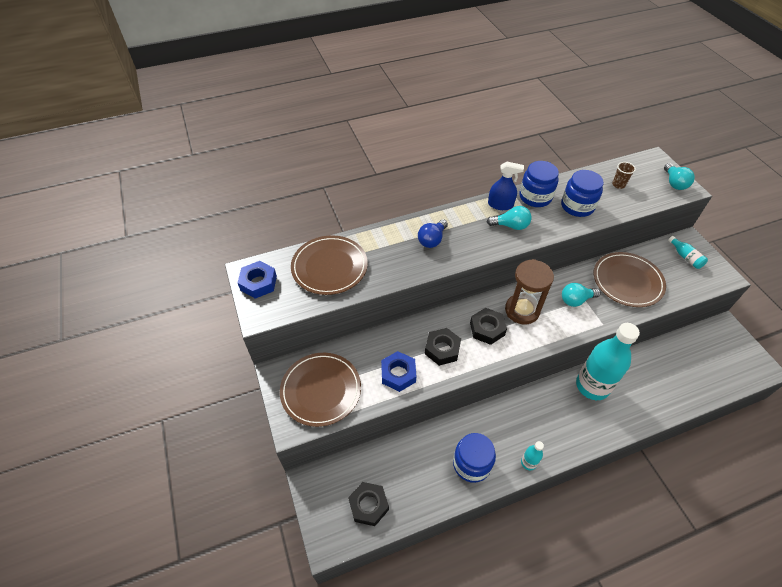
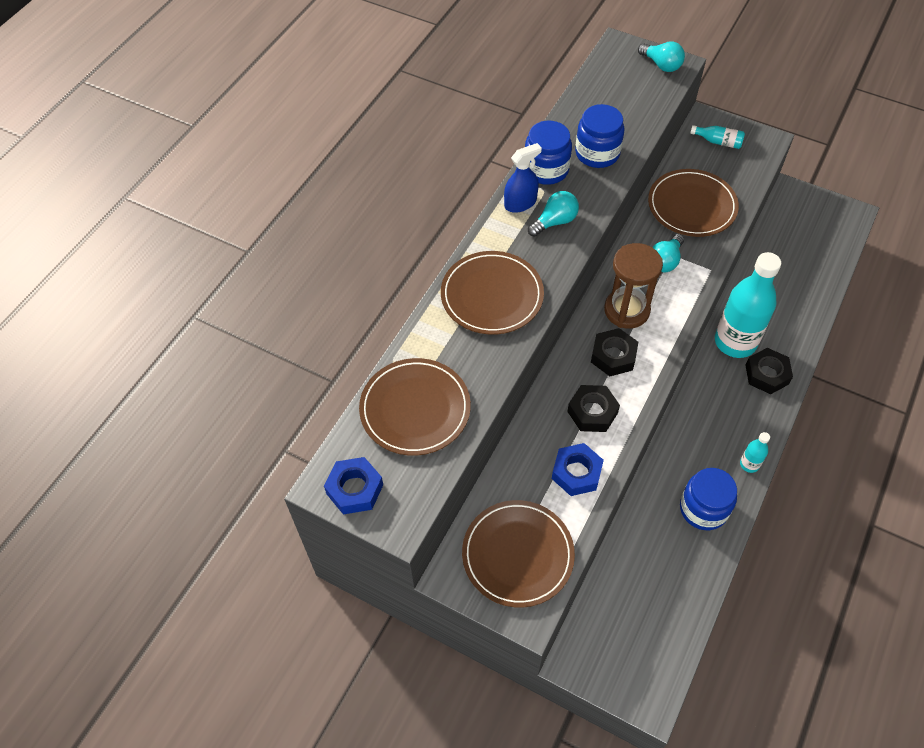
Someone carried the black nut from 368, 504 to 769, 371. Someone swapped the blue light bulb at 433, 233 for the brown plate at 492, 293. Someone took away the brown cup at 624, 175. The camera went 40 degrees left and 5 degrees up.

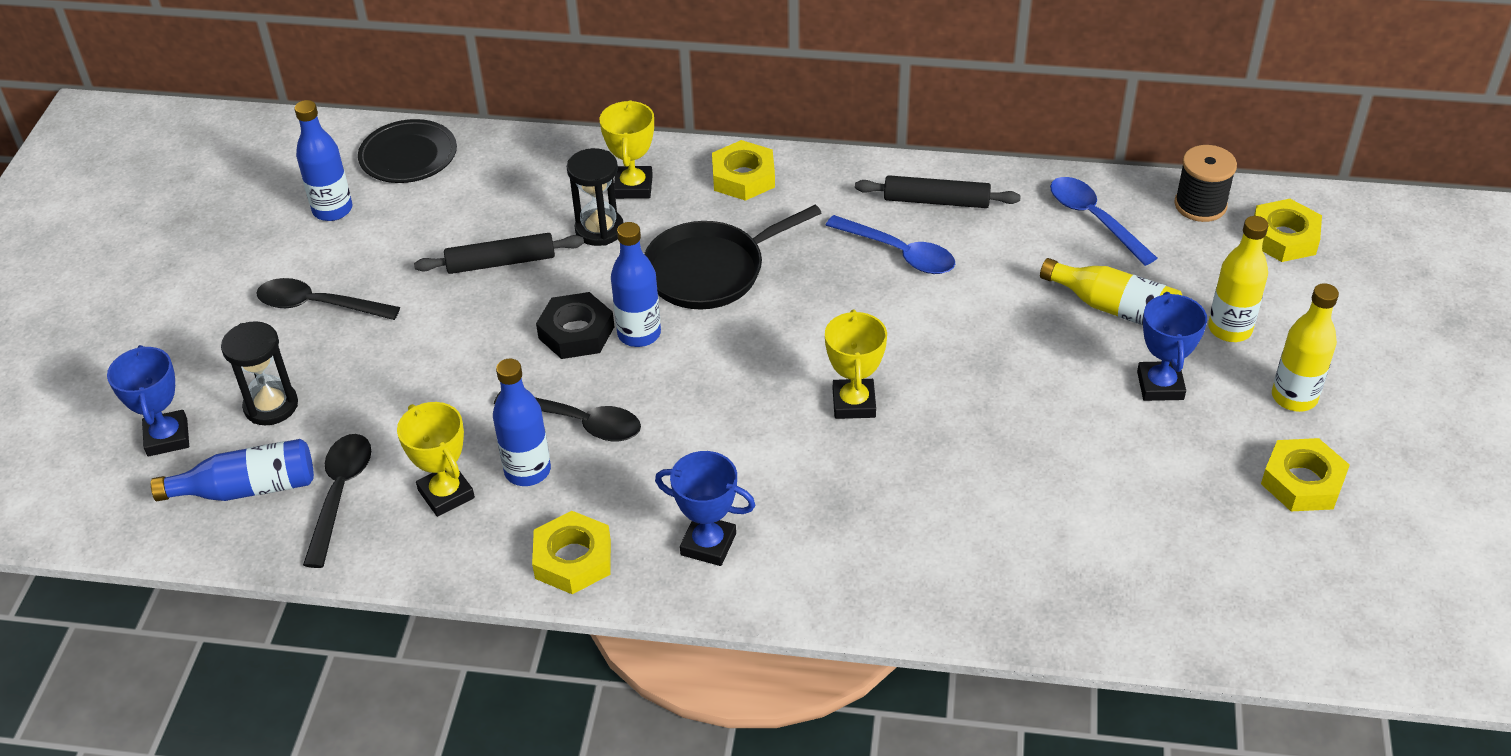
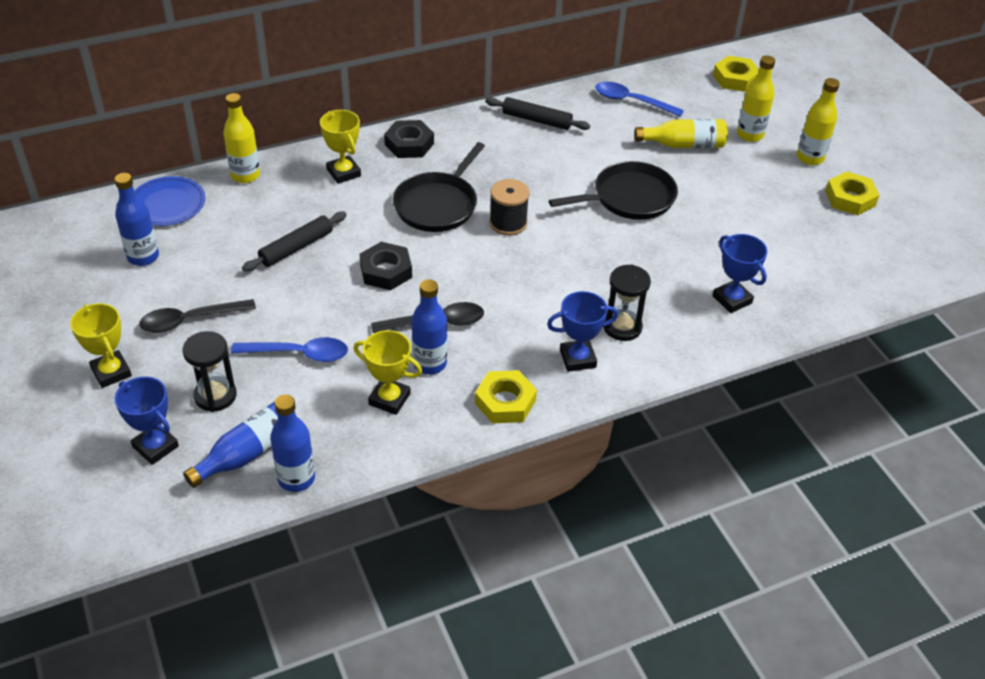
Someone took away the black spoon at 337, 501. Someone repainted the black plate at 407, 151, which became the blue plate at 169, 201. Someone carried the black hourglass from 595, 197 to 627, 303. Someone carried the blue bottle from 636, 284 to 292, 443. Someone repainted the yellow nut at 743, 170, which became the black nut at 409, 139. Someone carried the yellow trophy from 856, 364 to 101, 345. Someone carried the blue spoon from 890, 244 to 289, 349. Someone rotated the black rolling pin at 938, 191 by 45 degrees clockwise. Someone carried the blue trophy from 1172, 346 to 740, 273. Someone carried the black spool from 1205, 183 to 509, 207. Someone put down the yellow bottle at 241, 138. Someone put down the black pan at 613, 190. The camera went 35 degrees left and 0 degrees up.

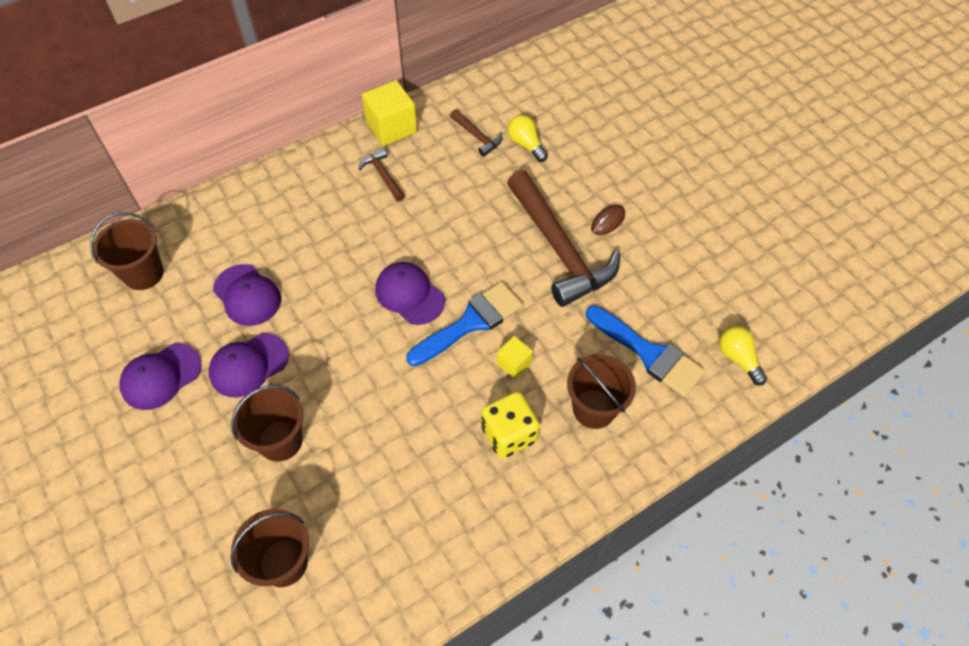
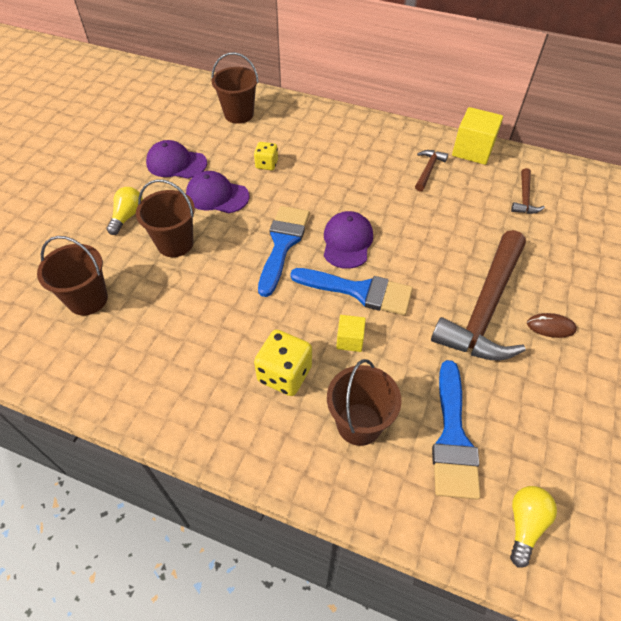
Someone swapped the purple cap at 247, 295 for the yellow dice at 266, 156. Someone carried the yellow light bulb from 528, 138 to 124, 211. Someone put down the blue brush at 284, 251. The camera went 55 degrees right and 5 degrees down.

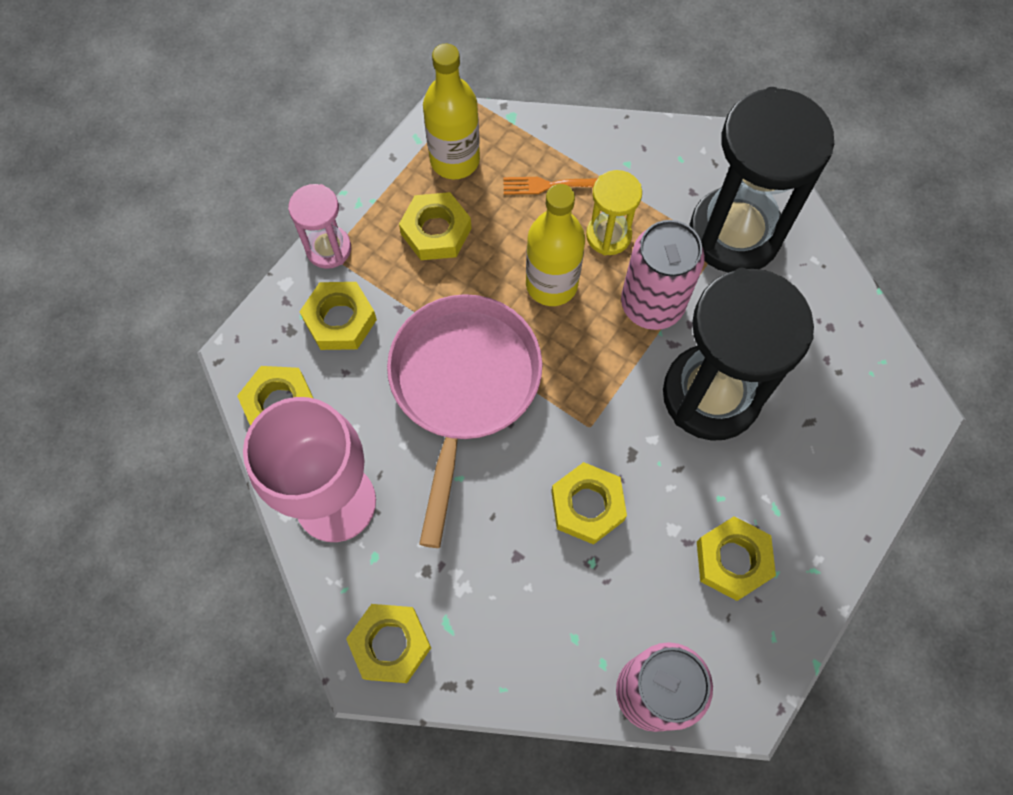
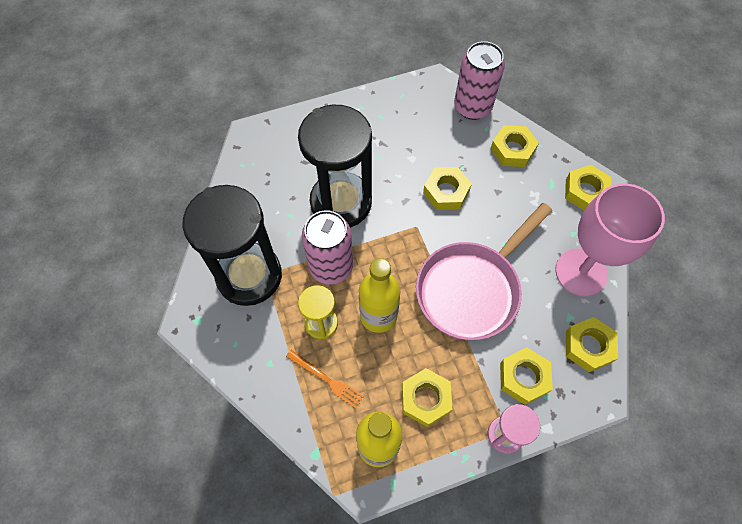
Someone carried the yellow nut from 736, 558 to 514, 146. The camera went 145 degrees left and 5 degrees down.

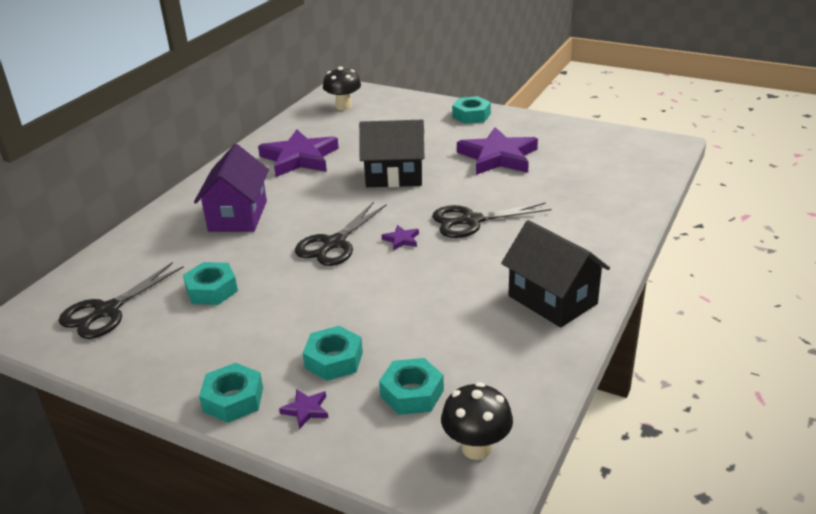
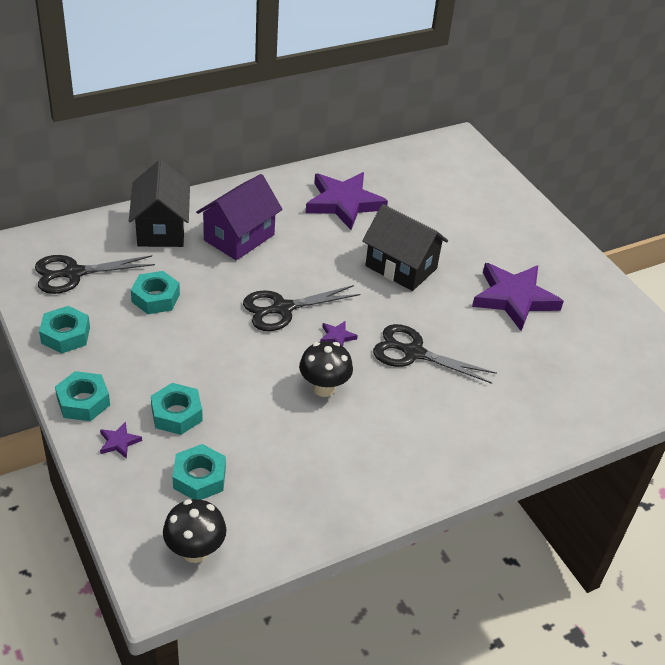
Someone carried the black mushroom from 342, 88 to 326, 369. Someone carried the turquoise nut from 471, 110 to 64, 330. Someone carried the black house from 555, 274 to 159, 203. The camera went 30 degrees right and 10 degrees up.

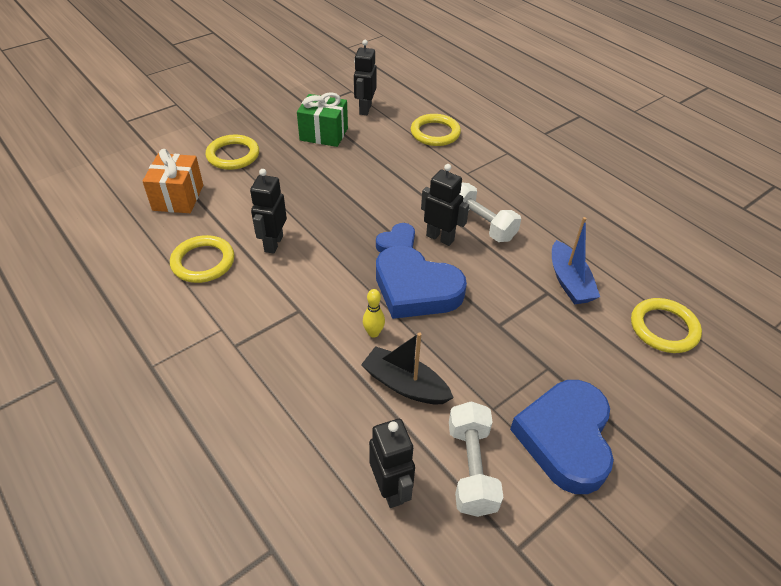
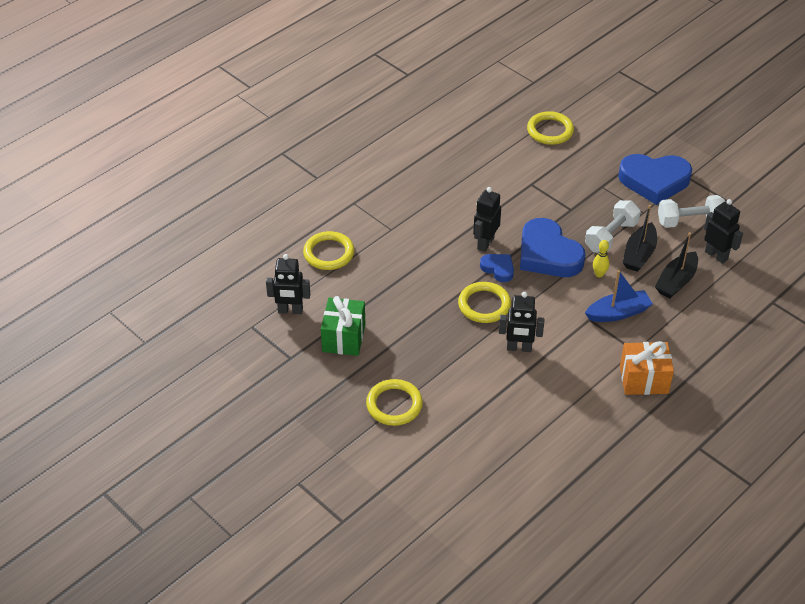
Someone carried the orange gift from 173, 181 to 647, 368. Someone carried the yellow ring from 202, 259 to 484, 302. Someone rotated the black robot at 392, 463 by 75 degrees clockwise. Someone rotated the blue heart at 421, 282 by 120 degrees clockwise. Someone carried the white dumbbell from 490, 212 to 613, 226. Someone carried the blue boat from 576, 261 to 619, 296. Someone put down the black boat at 676, 265. The camera went 95 degrees left and 0 degrees up.

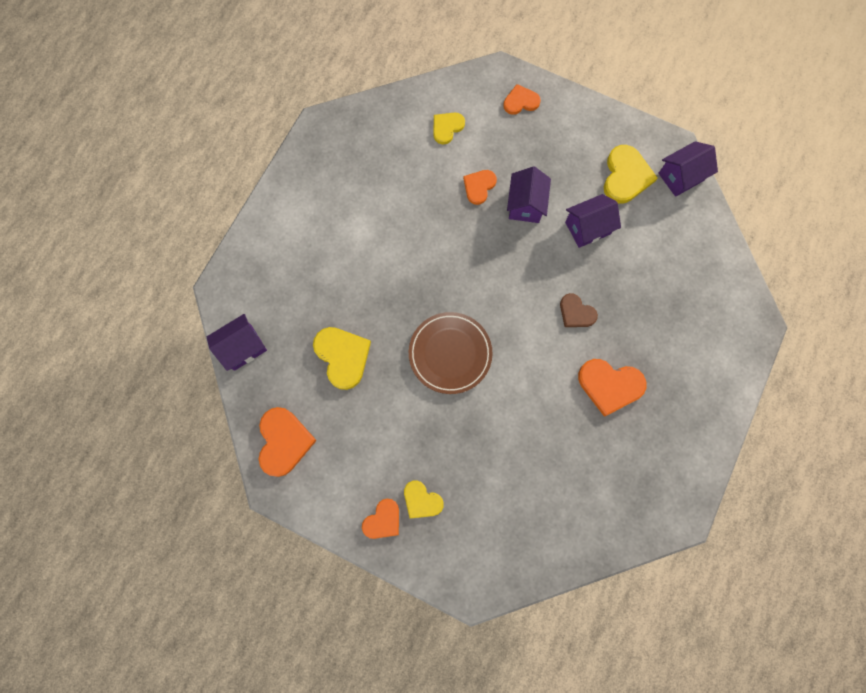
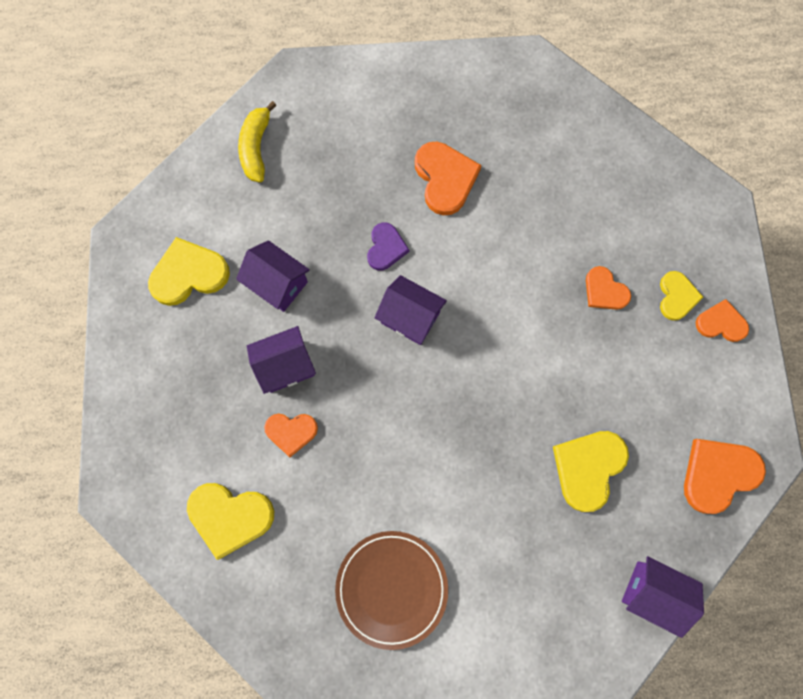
Someone carried the brown plate from 451, 353 to 391, 590. Someone scaled the yellow heart at 449, 128 by 1.60. Someone carried the orange heart from 522, 99 to 608, 288. Someone repainted the brown heart at 579, 310, which became the purple heart at 388, 247. Someone carried the purple house from 688, 169 to 411, 310. Someone put down the yellow banana at 257, 141. The camera went 120 degrees left and 0 degrees up.

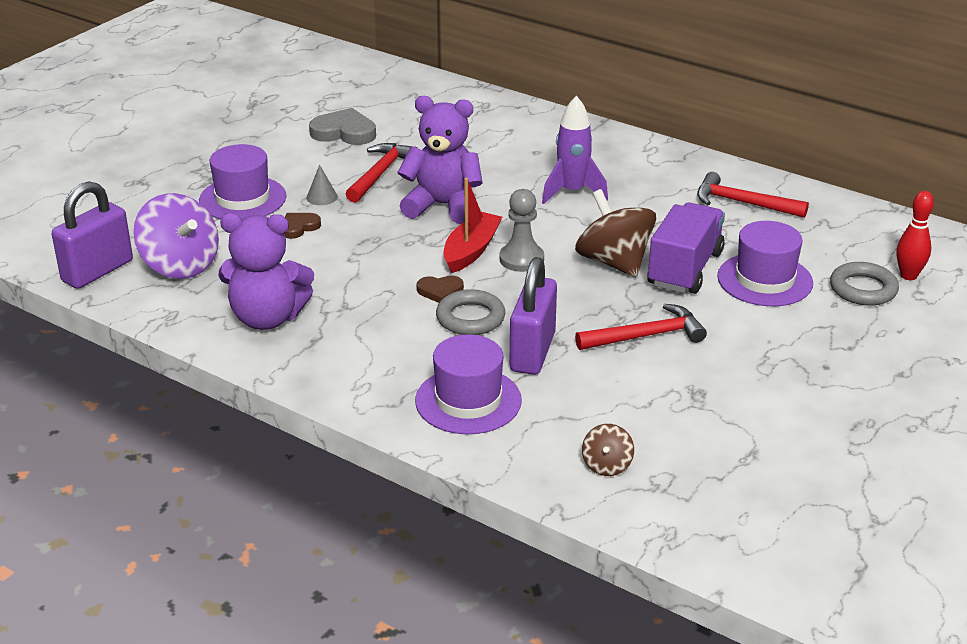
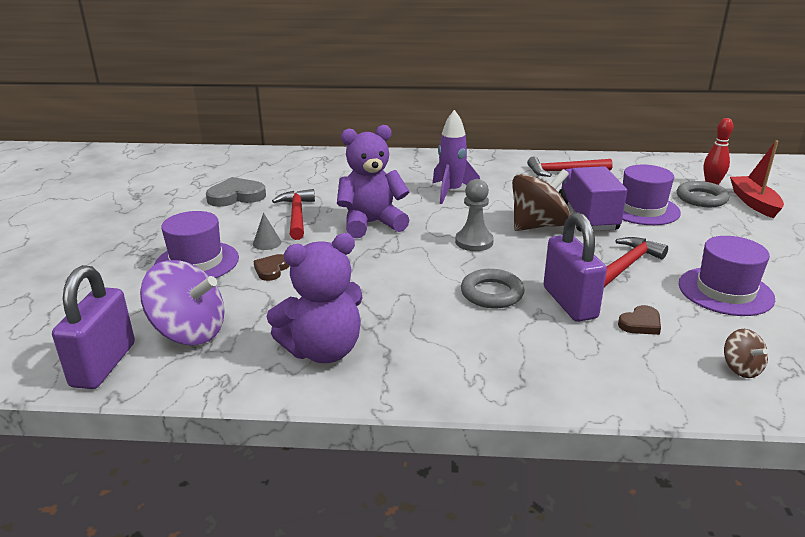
Someone carried the purple hat from 468, 384 to 727, 276. Someone carried the brown heart from 440, 289 to 639, 320. Someone carried the red boat from 473, 225 to 757, 179. Someone rotated the brown spinning top at 615, 233 by 120 degrees clockwise. The camera went 30 degrees left and 5 degrees down.

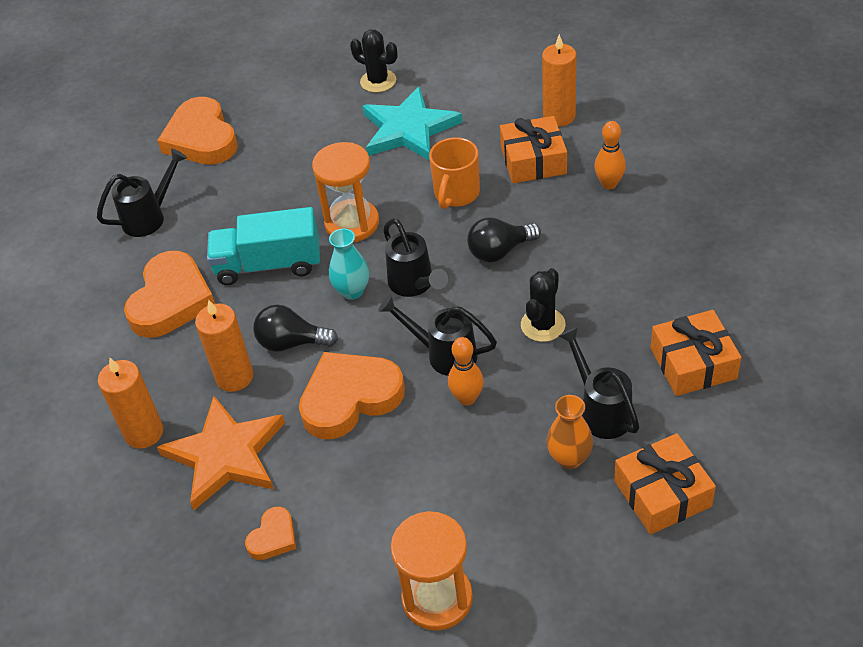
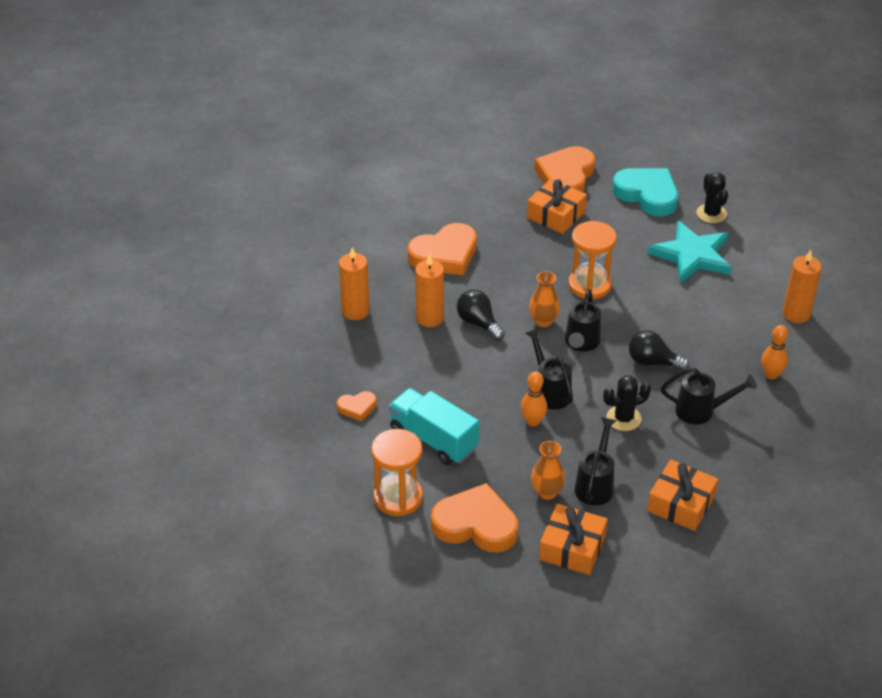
Someone carried the black watering can from 142, 192 to 709, 395. Someone took away the orange star at 221, 453. Someone carried the turquoise truck from 263, 246 to 434, 426. Someone carried the orange heart from 352, 395 to 474, 518. Someone repainted the turquoise vase at 349, 264, which became the orange vase at 544, 299. Someone took away the orange mug at 454, 173. Someone carried the orange gift from 533, 149 to 557, 206. Someone put down the turquoise heart at 645, 192. The camera went 40 degrees right and 5 degrees down.

